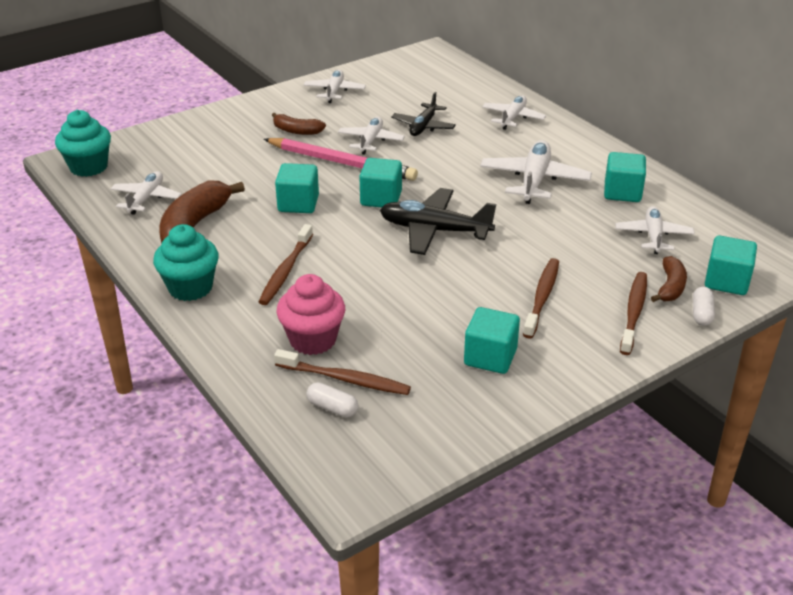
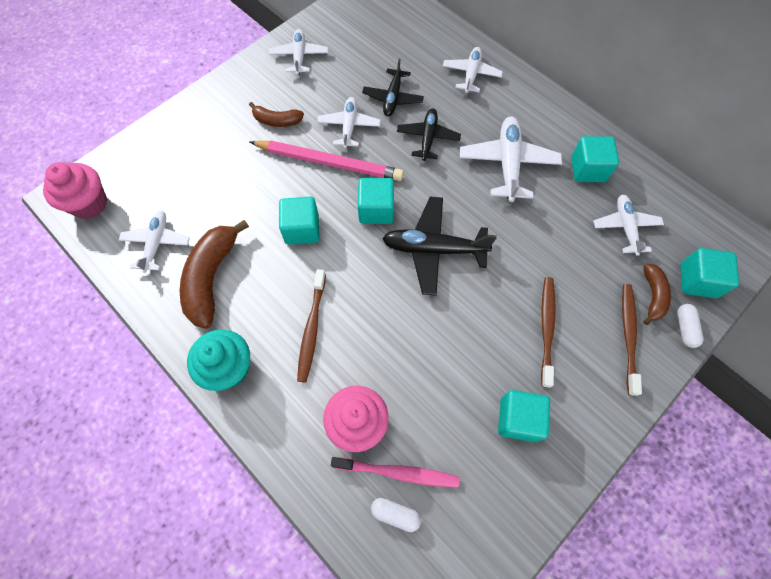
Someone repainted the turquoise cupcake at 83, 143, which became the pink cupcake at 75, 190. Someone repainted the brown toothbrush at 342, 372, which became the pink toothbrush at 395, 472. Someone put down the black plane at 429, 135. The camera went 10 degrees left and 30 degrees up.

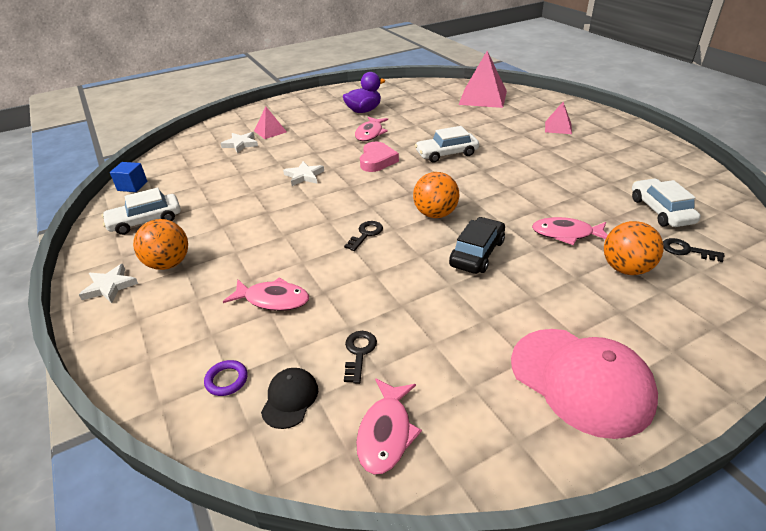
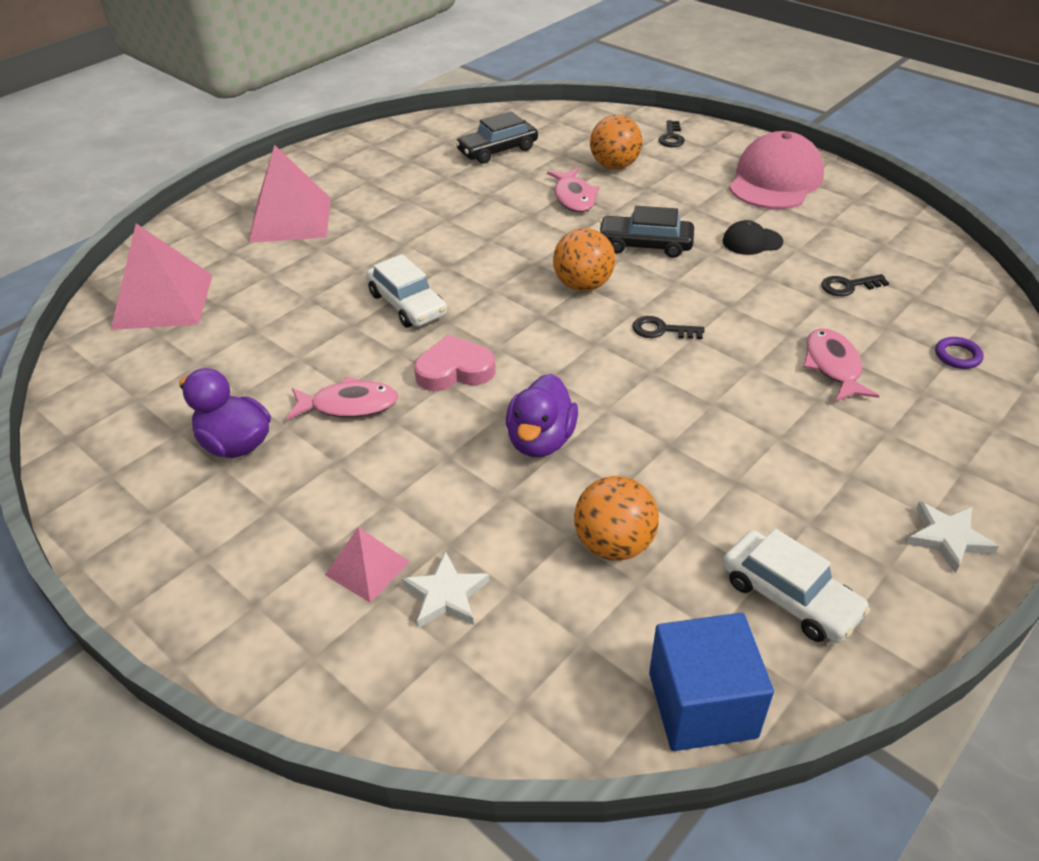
Someone scaled the blue cube at 128, 177 by 1.74. Someone carried the orange ball from 160, 244 to 616, 518. Someone carried the black cap from 289, 398 to 752, 237. Someone swapped the white star at 303, 173 for the purple duck at 542, 415. Someone took away the pink fish at 389, 426. Someone scaled the pink pyramid at 558, 118 by 1.90. Someone repainted the white car at 666, 203, which became the black car at 496, 137. Someone carried the black key from 693, 250 to 672, 133. The camera went 110 degrees left and 5 degrees up.

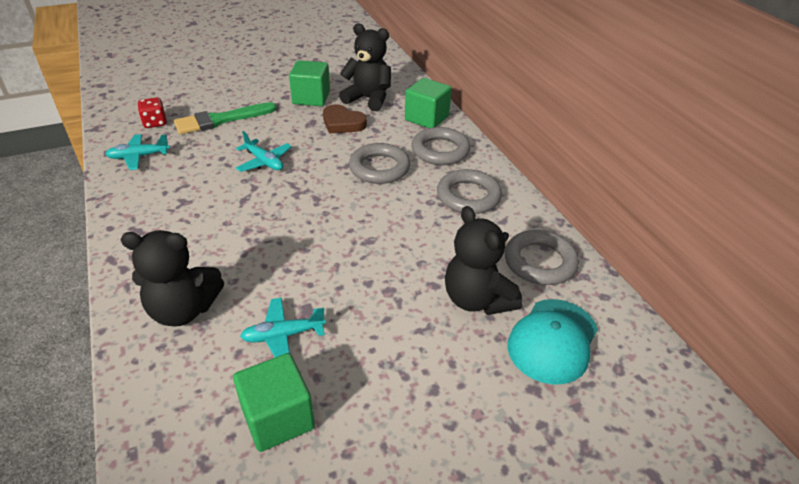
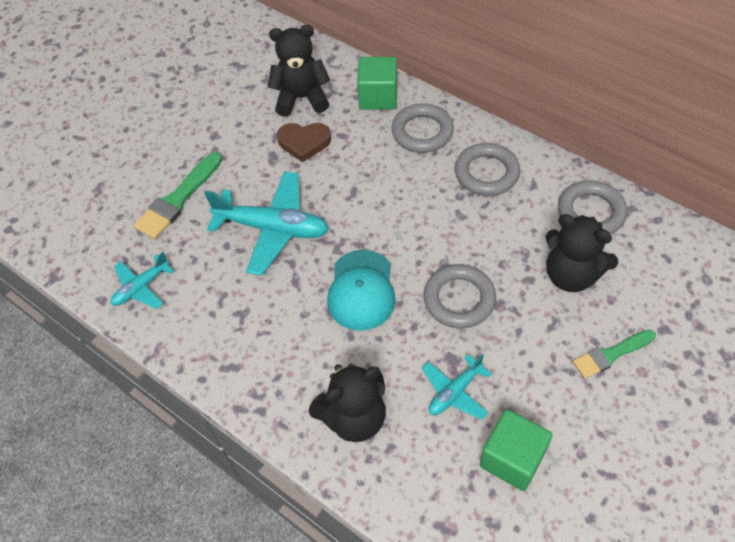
Someone took away the red dice at 152, 112. Someone scaled the turquoise plane at 264, 151 by 1.83. Someone took away the green cube at 309, 83. Someone carried the grey ring from 379, 163 to 460, 296. Someone carried the turquoise cap from 552, 342 to 361, 290. Someone put down the green brush at 614, 354. The camera went 25 degrees left and 15 degrees up.

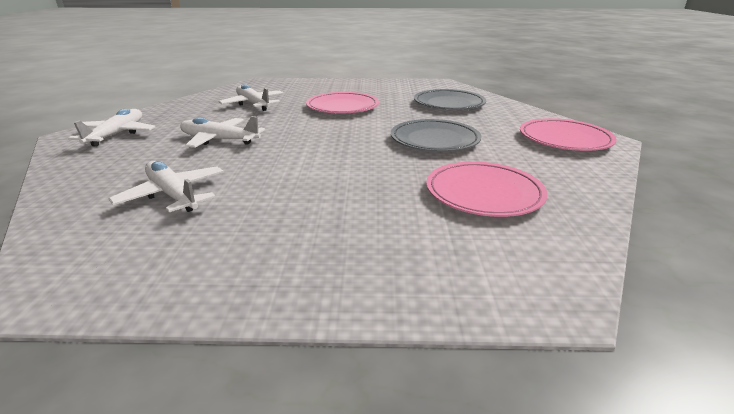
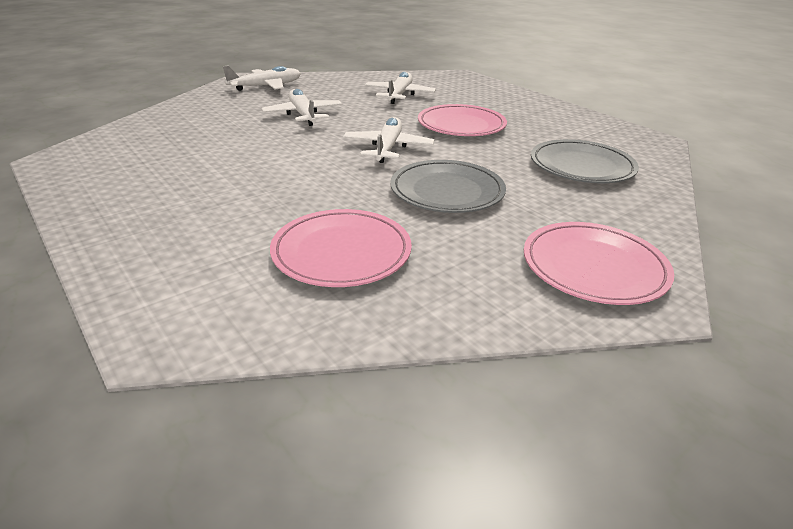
Someone carried the white plane from 166, 186 to 388, 140. The camera went 50 degrees right and 5 degrees up.

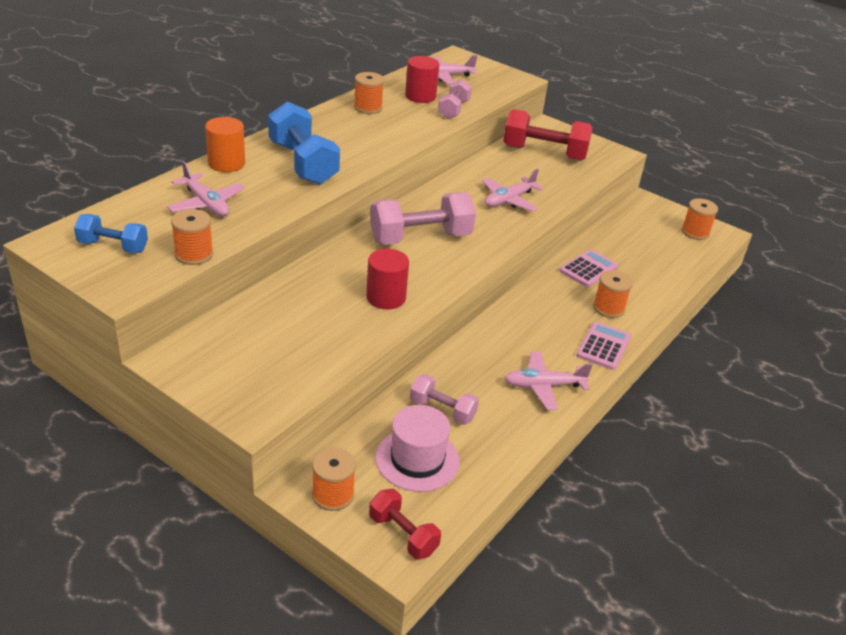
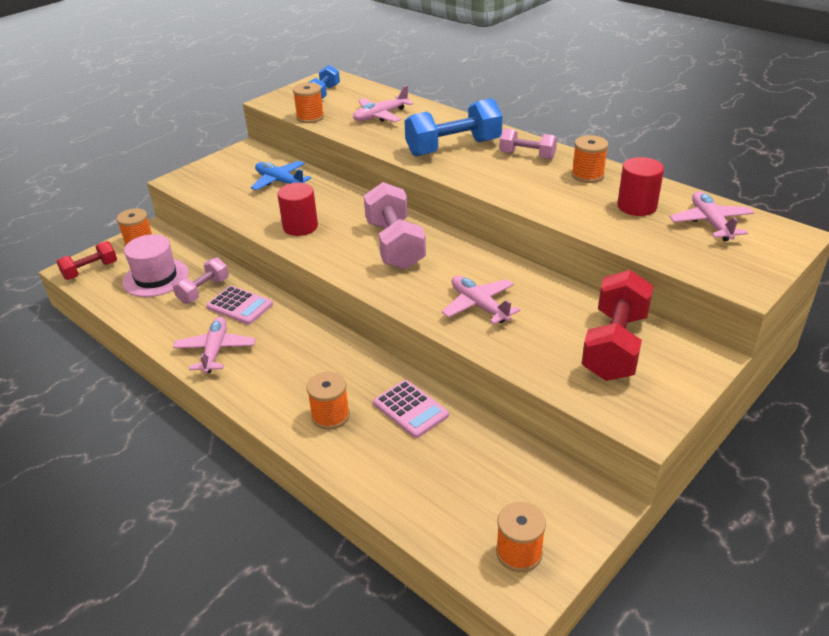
Someone took away the orange cylinder at 225, 144. Someone carried the pink dumbbell from 455, 99 to 528, 143. Someone carried the pink calculator from 603, 346 to 239, 305. Someone put down the blue plane at 280, 176. The camera went 100 degrees right and 0 degrees up.

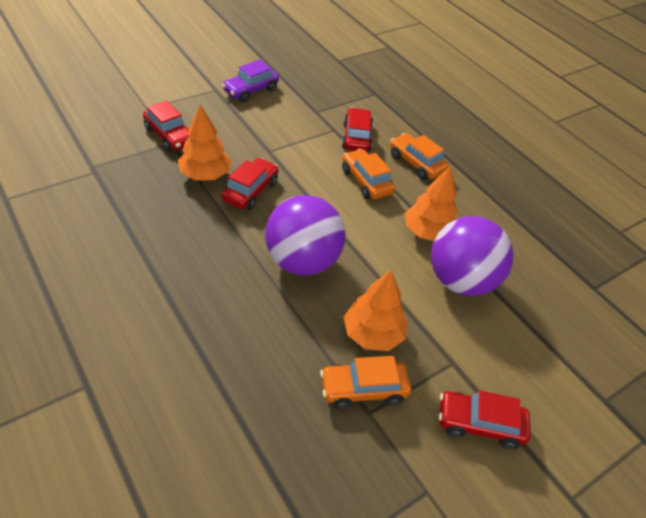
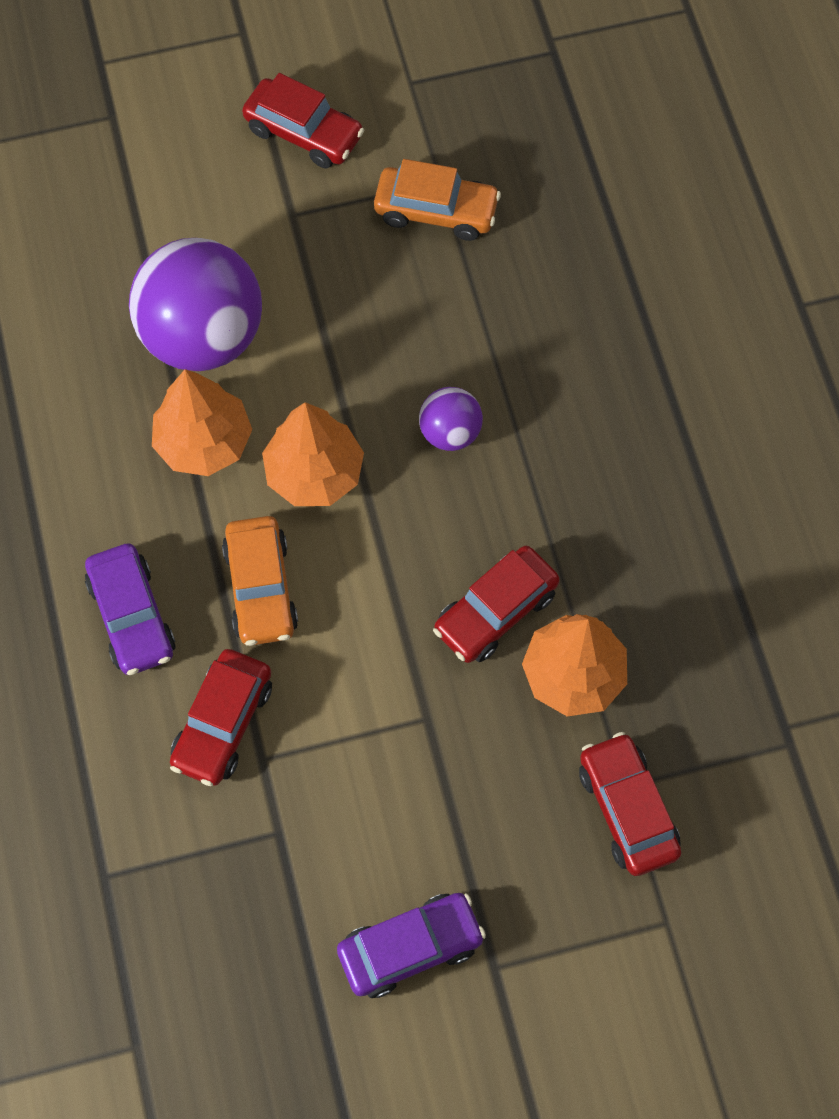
Someone scaled the purple ball at 305, 235 by 0.48. Someone carried the orange tree from 375, 310 to 313, 454. Someone repainted the orange car at 419, 156, which became the purple car at 130, 609. The camera went 155 degrees left and 20 degrees up.

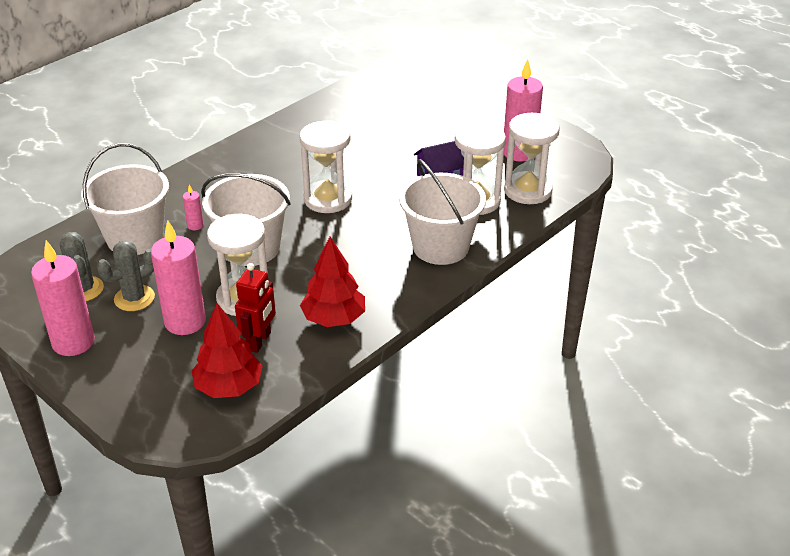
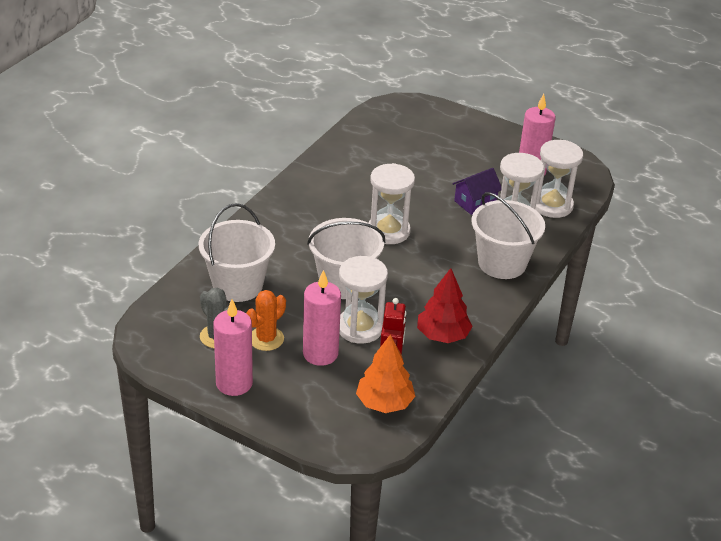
Someone repainted the grey cactus at 126, 275, which became the orange cactus at 266, 320. Someone took away the pink candle at 193, 207. Someone repainted the red tree at 227, 350, which became the orange tree at 385, 373. The camera went 15 degrees left and 0 degrees up.

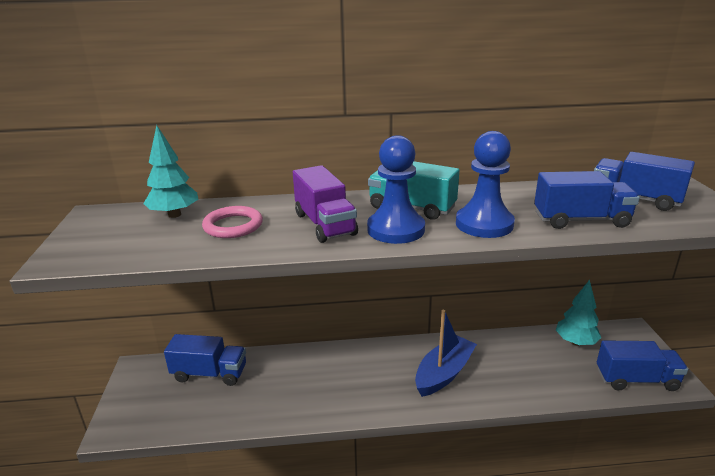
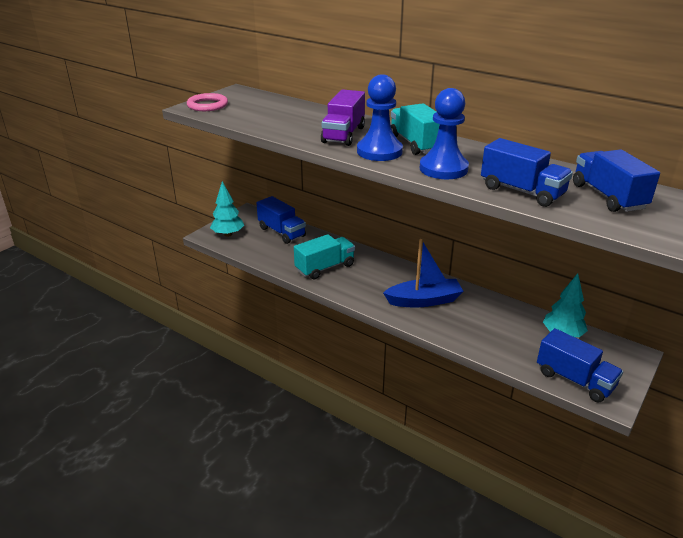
Someone carried the turquoise tree from 170, 171 to 227, 209. Someone carried the pink ring from 232, 222 to 207, 102. Someone put down the turquoise truck at 324, 256. The camera went 40 degrees right and 5 degrees up.

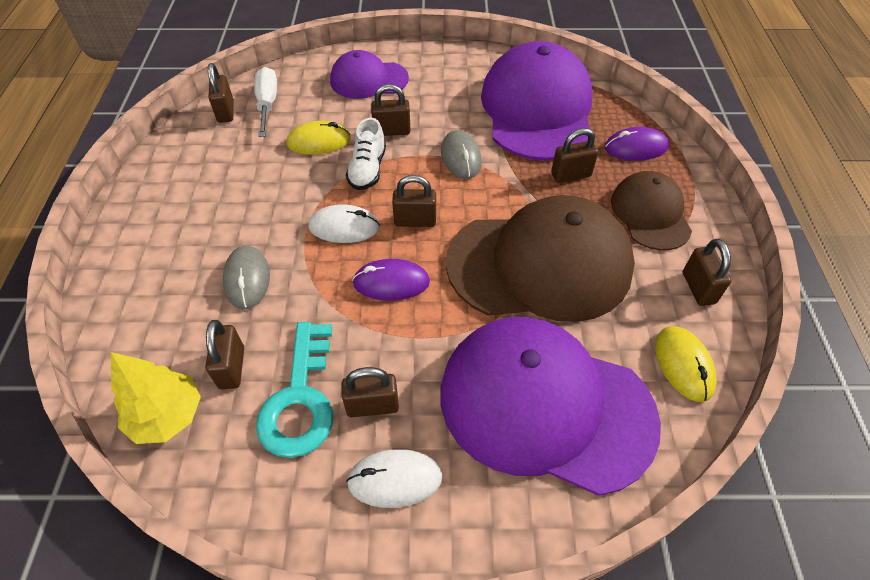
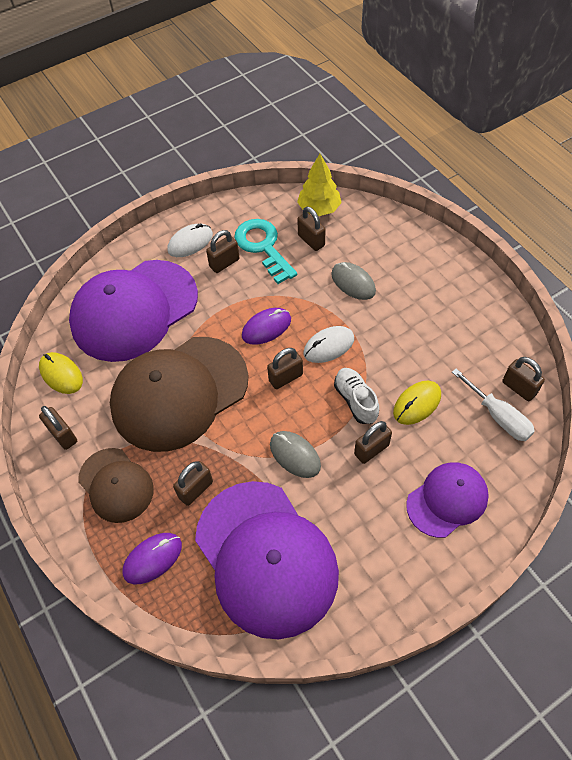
Someone rotated the purple cap at 550, 406 by 150 degrees clockwise. The camera went 150 degrees right and 5 degrees up.

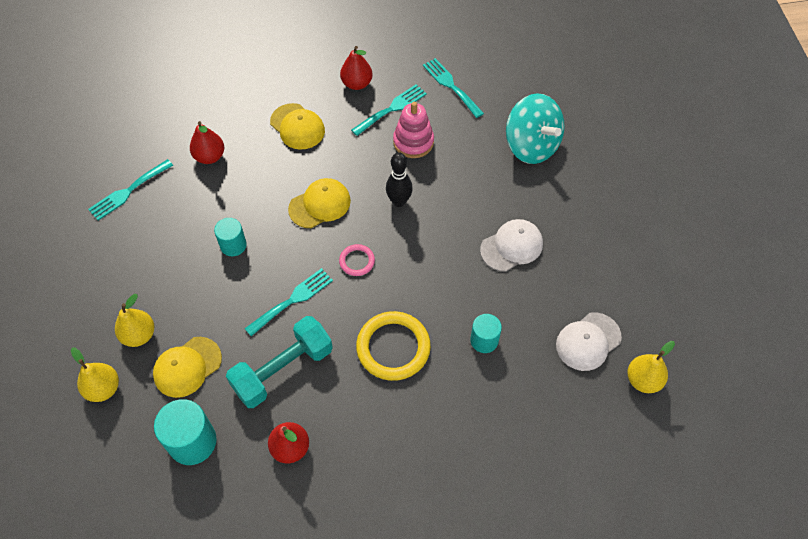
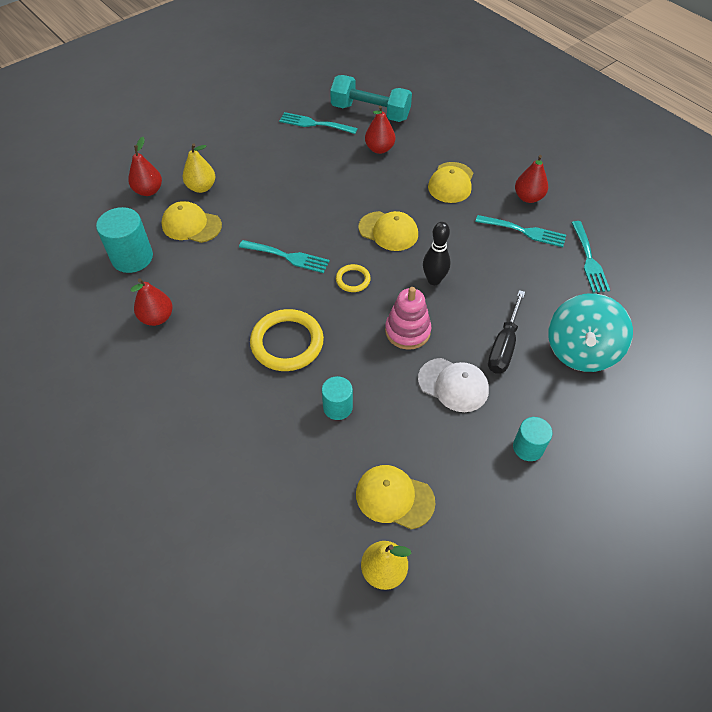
Someone repainted the yellow pear at 95, 375, which became the red pear at 145, 166. Someone carried the turquoise cylinder from 230, 237 to 533, 439. Someone carried the turquoise dumbbell from 279, 362 to 371, 98. Someone repainted the pink ring at 357, 260, which became the yellow ring at 353, 278. Someone carried the pink stacking toy from 413, 130 to 408, 318. Someone rotated the turquoise fork at 453, 88 by 150 degrees clockwise. Someone repainted the white cap at 589, 341, which became the yellow cap at 395, 497. Someone put down the black screwdriver at 506, 332. The camera went 60 degrees right and 5 degrees down.

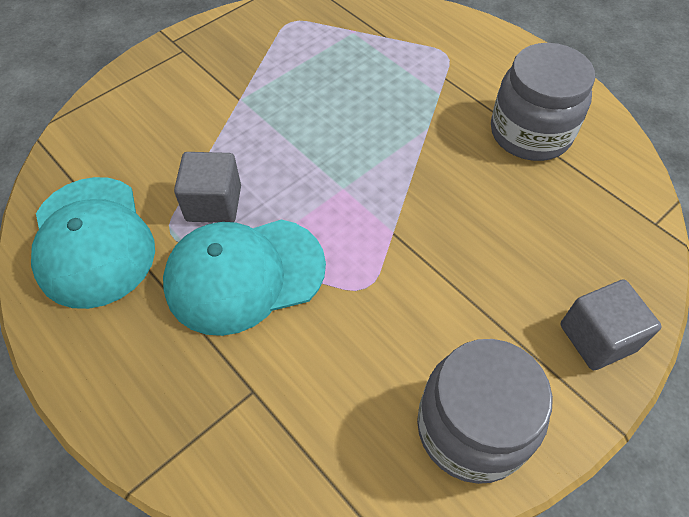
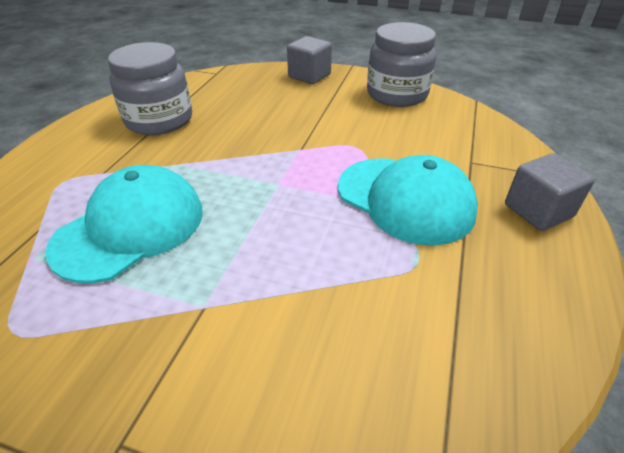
Someone carried the turquoise cap from 93, 243 to 124, 224. Someone carried the grey cube from 207, 187 to 550, 192. The camera went 120 degrees left and 15 degrees down.

